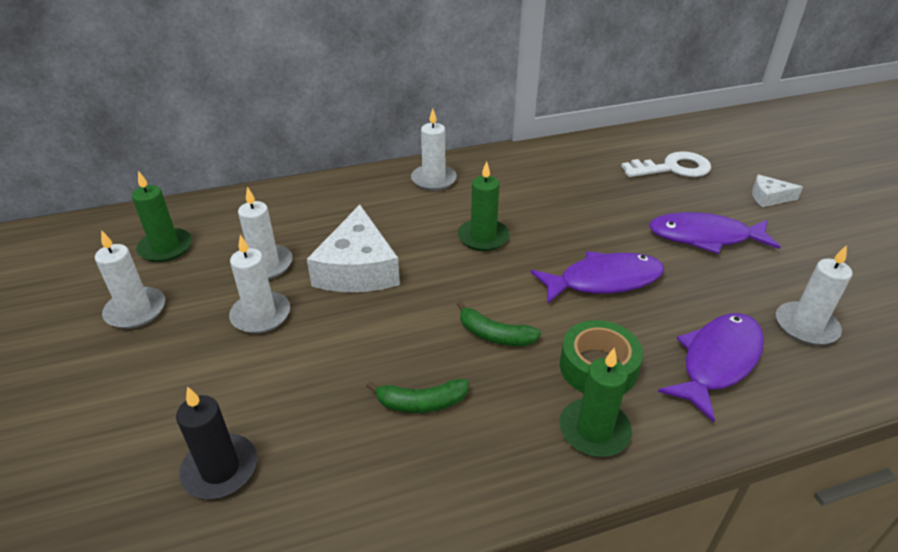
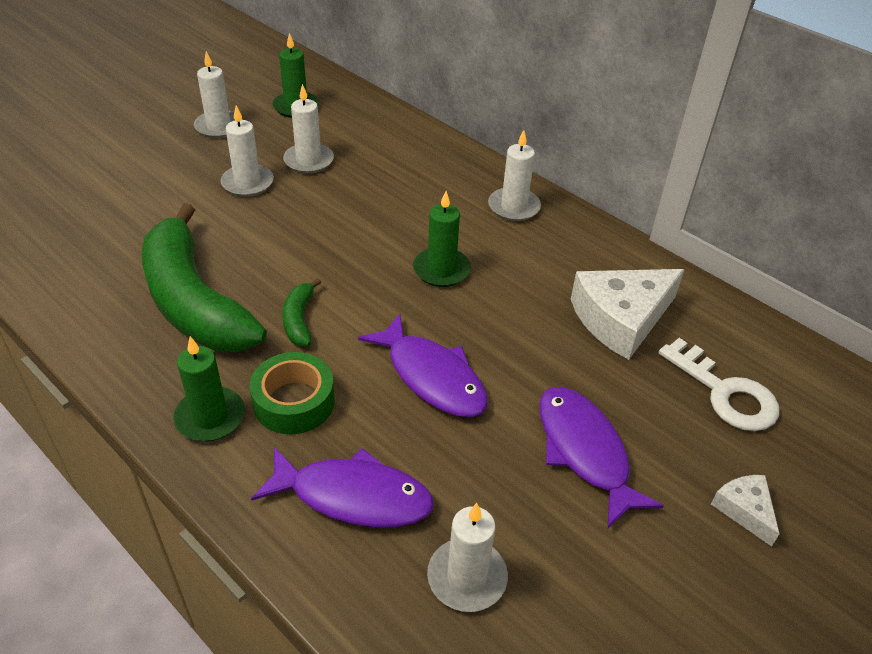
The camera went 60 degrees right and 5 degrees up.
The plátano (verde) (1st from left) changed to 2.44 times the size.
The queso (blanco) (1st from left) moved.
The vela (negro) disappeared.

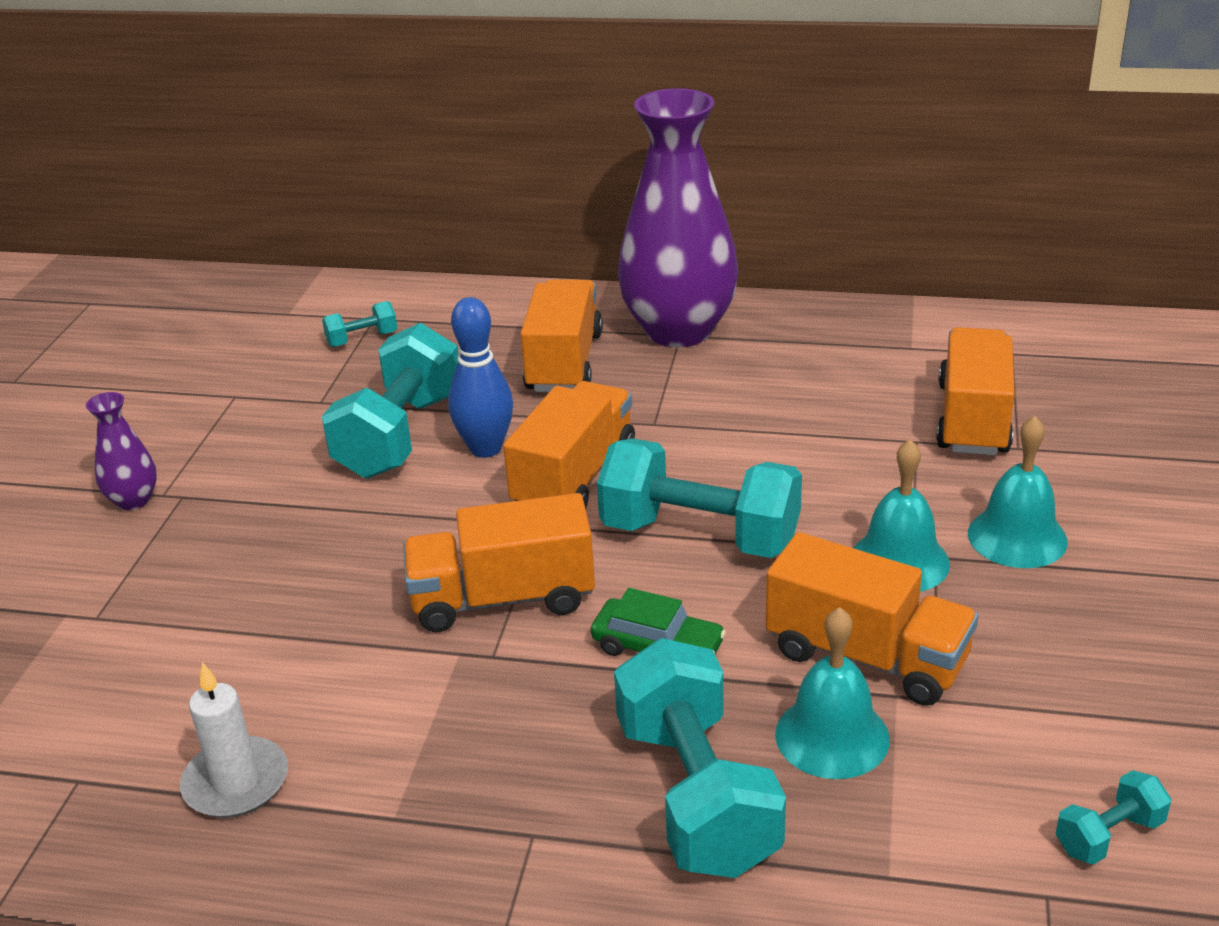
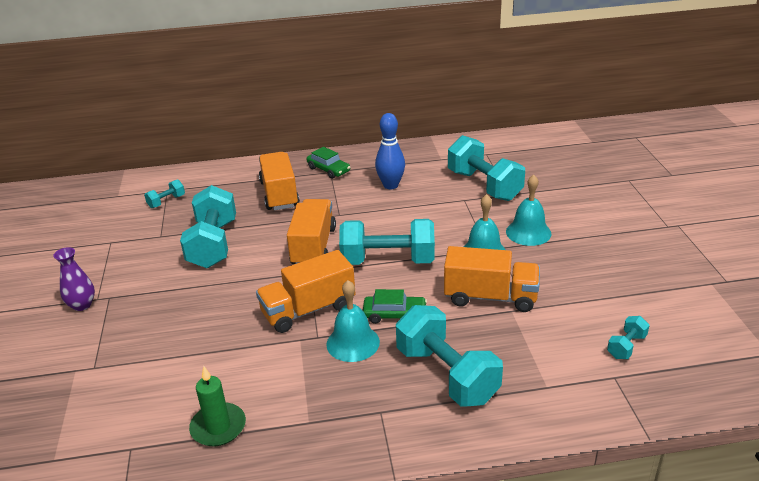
The camera went 20 degrees left and 0 degrees up.
The vela (blanco) became the vela (verde).
The florero (morado) (2nd from left) was replaced by the coche (verde) (1st from left).
The campana (turquesa) (1st from left) moved.
The bolo (azul) moved.
The camión (naranja) (5th from left) was replaced by the mancuerna (turquesa) (5th from left).

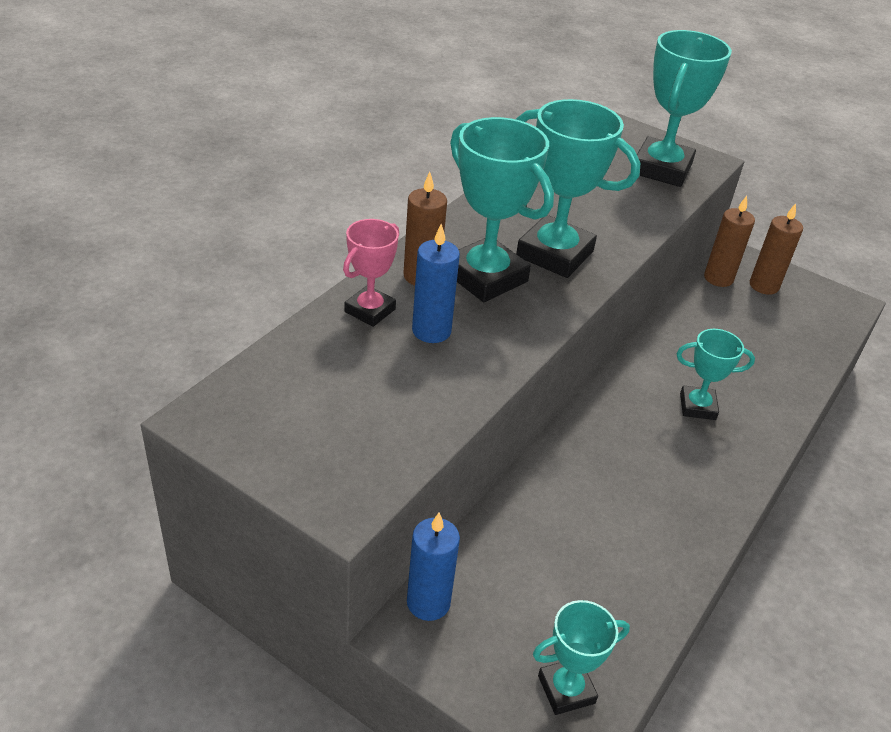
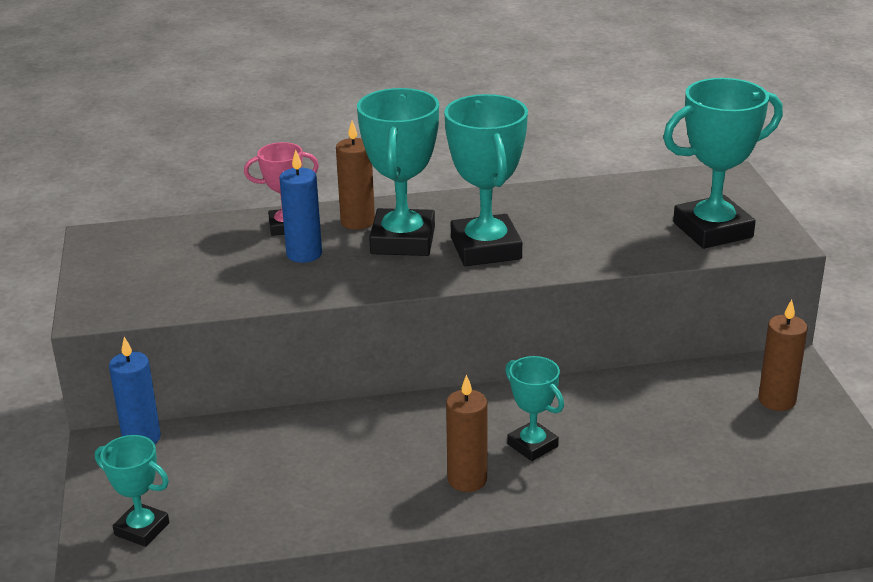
The camera went 50 degrees right and 10 degrees down.
The vela (marrón) (2nd from left) moved.

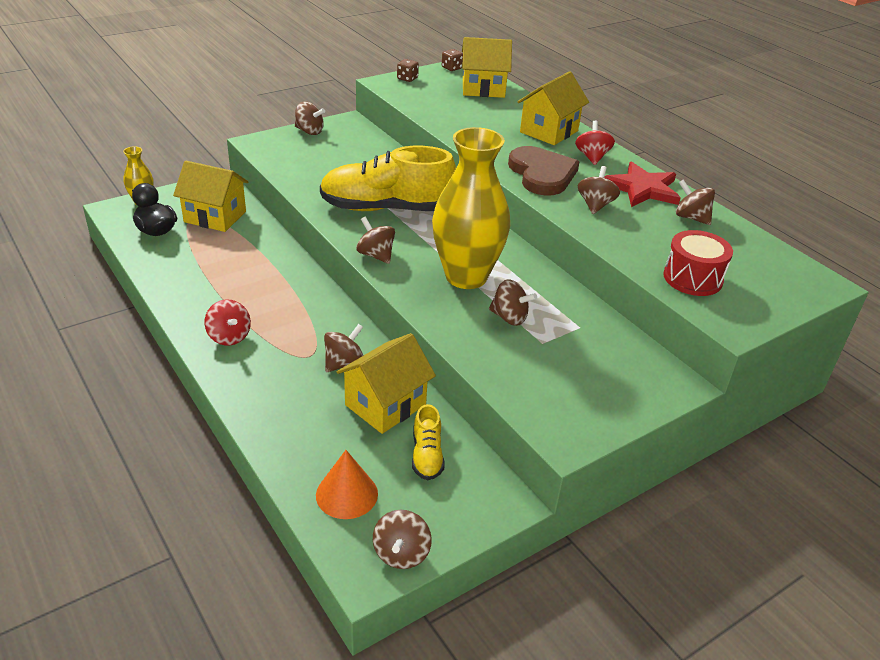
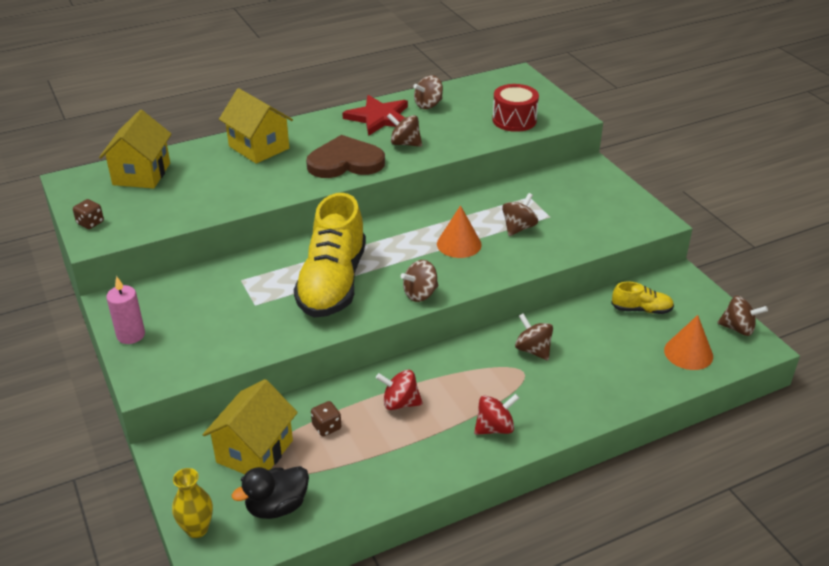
The camera went 80 degrees left and 0 degrees up.
The peonza (marrón) (1st from left) was replaced by the vela (rosa).
The dado (marrón) (2nd from left) moved.
The peonza (rojo) (2nd from left in the first image) moved.
The florero (amarillo) (2nd from left) was replaced by the cono (naranja) (1st from left).
The casa (amarillo) (2nd from left) disappeared.

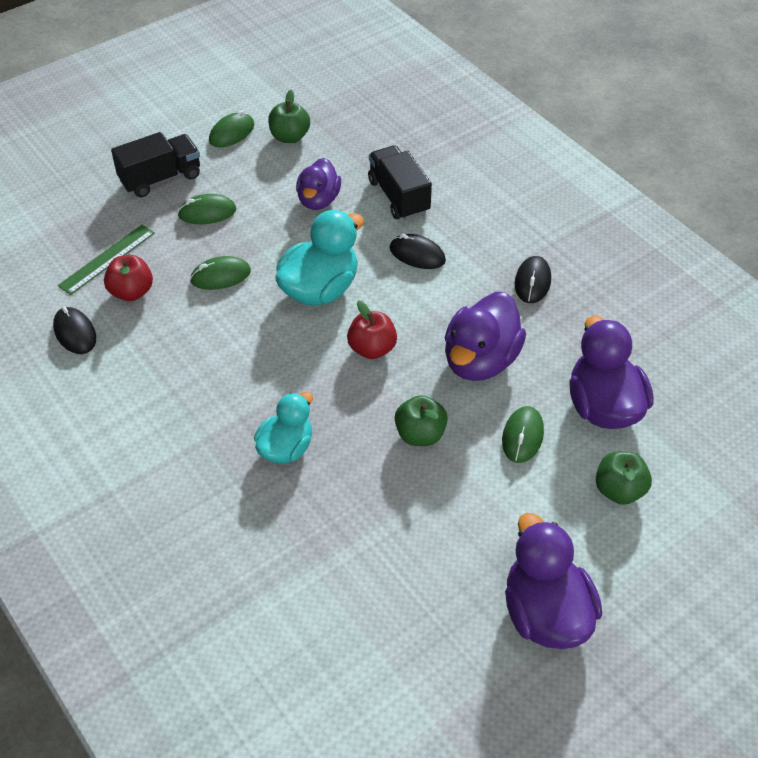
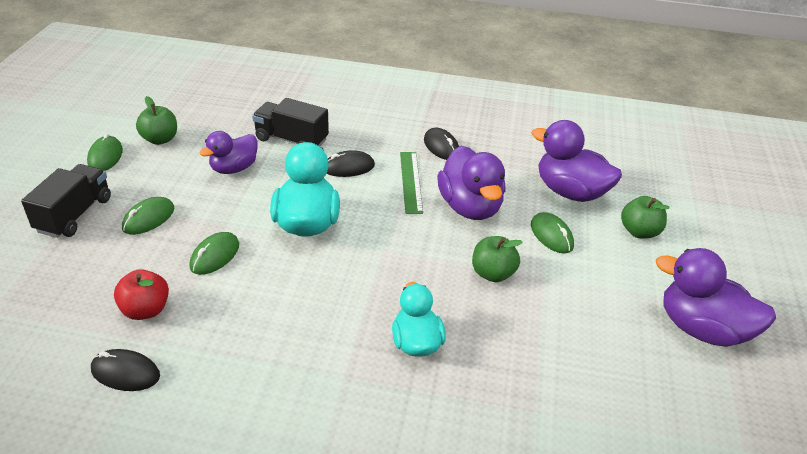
The camera went 45 degrees left and 10 degrees down.
The pato (morado) (1st from left) turned 75 degrees clockwise.
The regla (verde) moved.
The manzana (rojo) (2nd from left) disappeared.

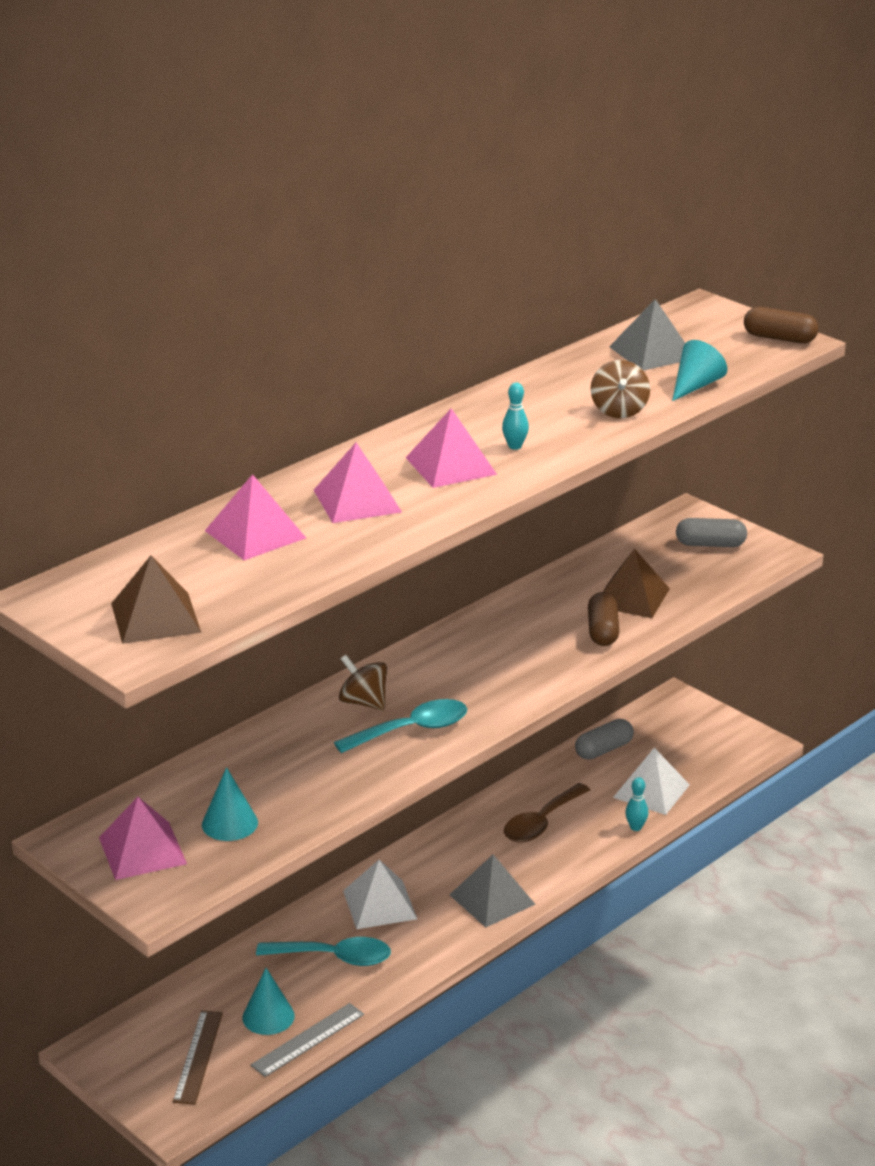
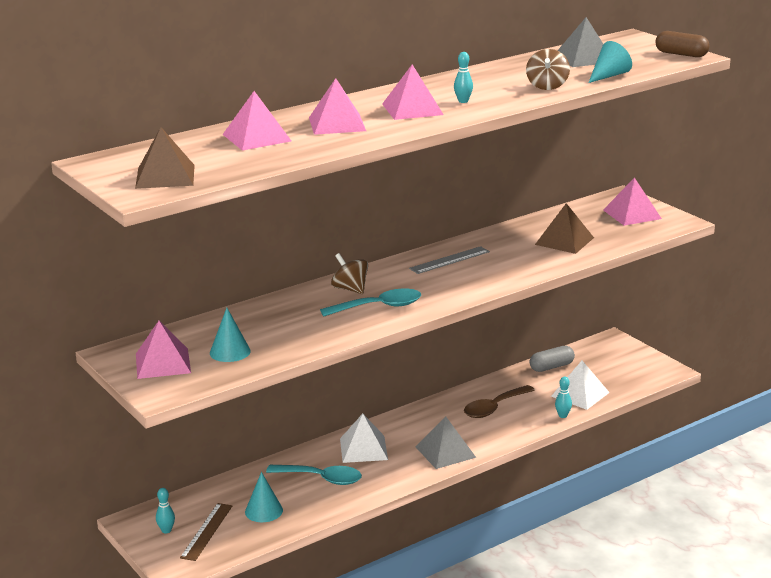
The camera went 10 degrees right and 5 degrees down.
The bolo (turquesa) (1st from left) appeared.
The regla (gris) moved.
The cápsula (gris) (2nd from left) was replaced by the pirámide (rosa) (5th from left).
The cápsula (marrón) (1st from left) disappeared.

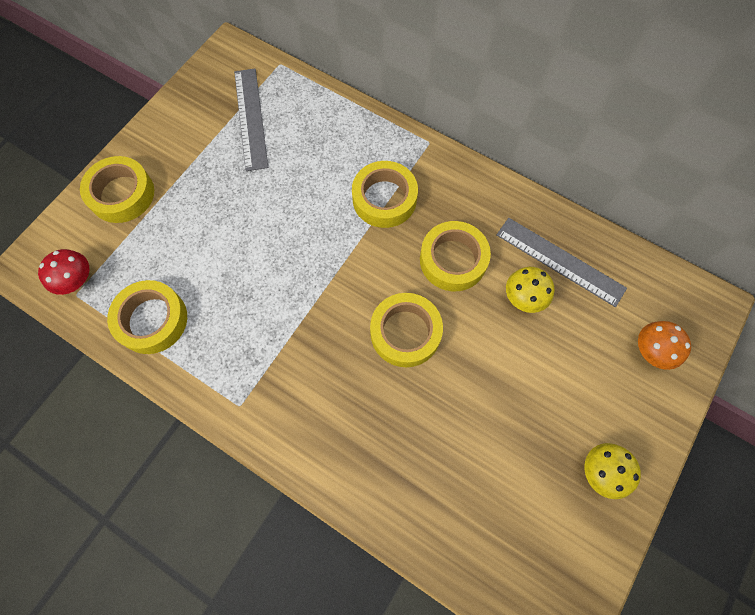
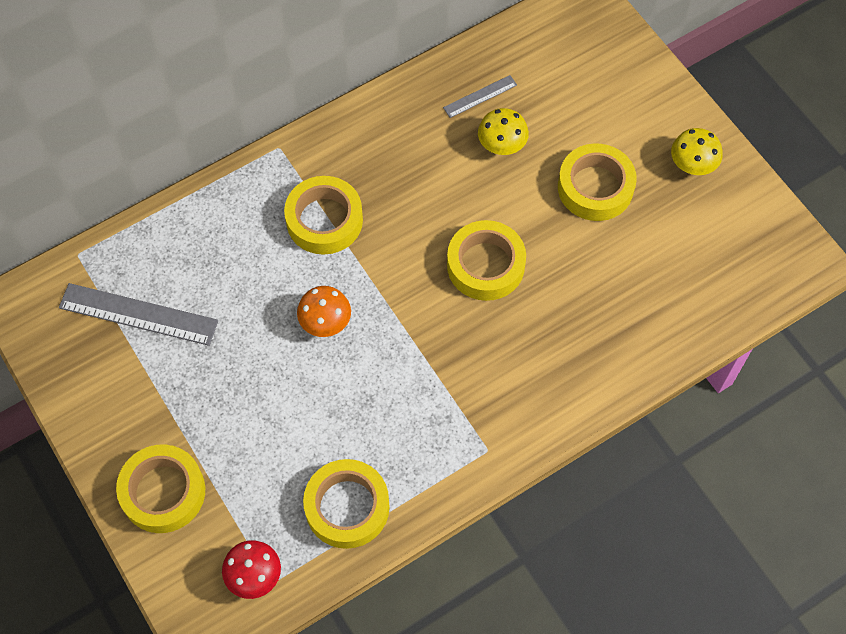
The camera went 65 degrees left and 5 degrees down.
The seta (naranja) moved.
The regla (gris) (2nd from left) changed to 0.53 times the size.
The cinta adhesiva (amarillo) (5th from left) moved.

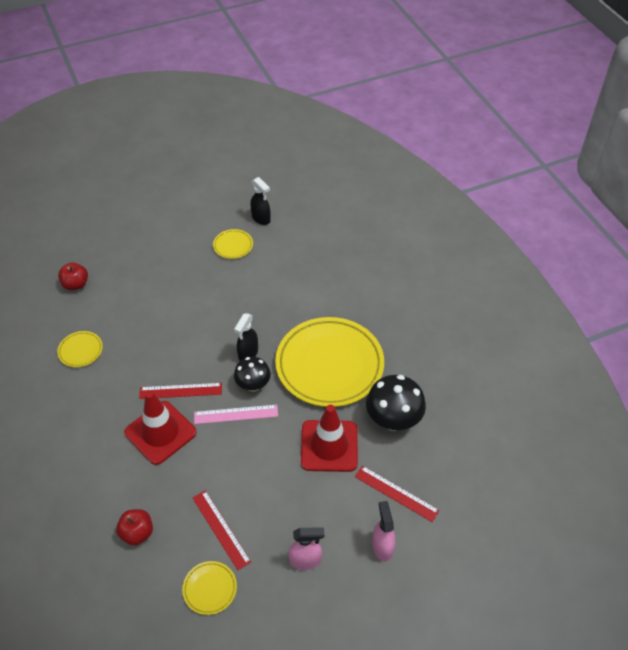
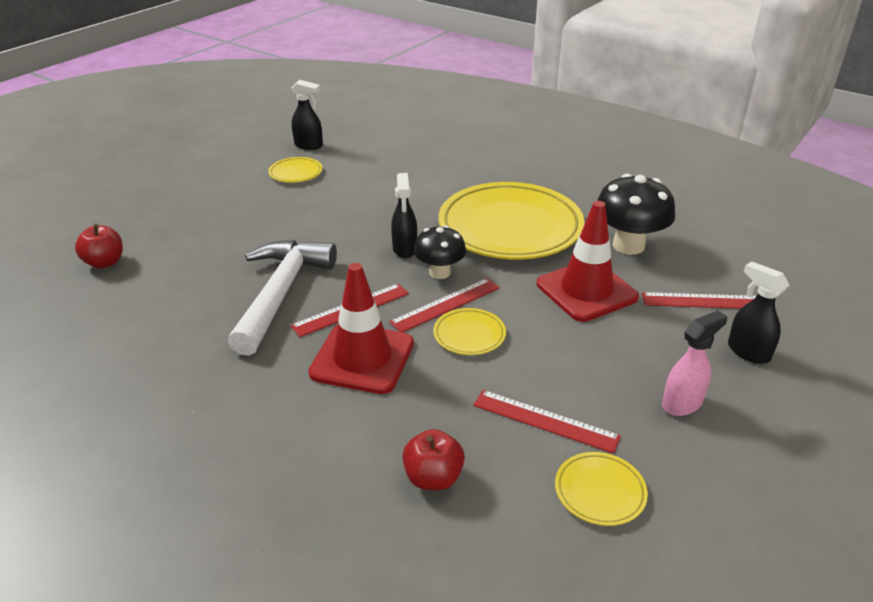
The camera went 30 degrees left and 15 degrees down.
The martillo (blanco) appeared.
The regla (rosa) became the regla (rojo) (2nd from left).
The plato (amarillo) (1st from left in the first image) moved.
The pulverizador (rosa) (2nd from left) became the pulverizador (negro) (3rd from left).

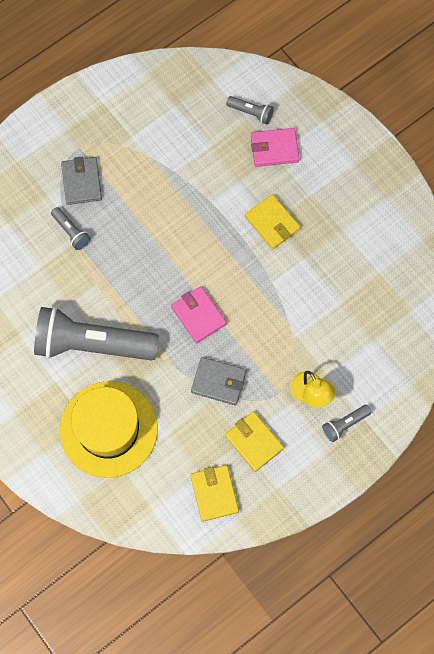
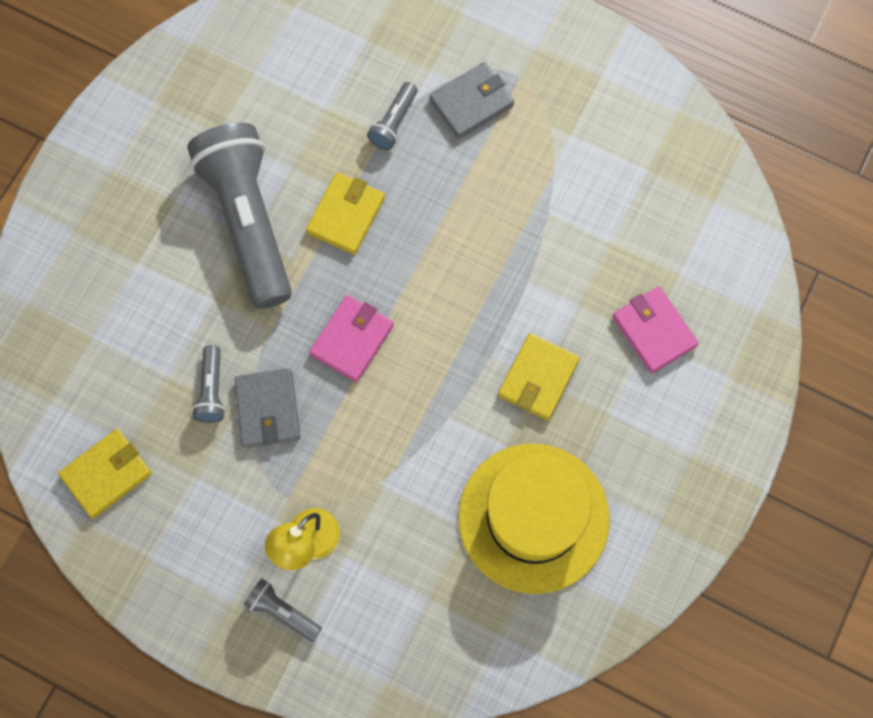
The camera went 65 degrees right and 0 degrees up.
The lámpara de mano (gris) (3rd from left in the first image) moved.
The cartera (amarillo) (2nd from left) moved.
The sombrero (amarillo) moved.

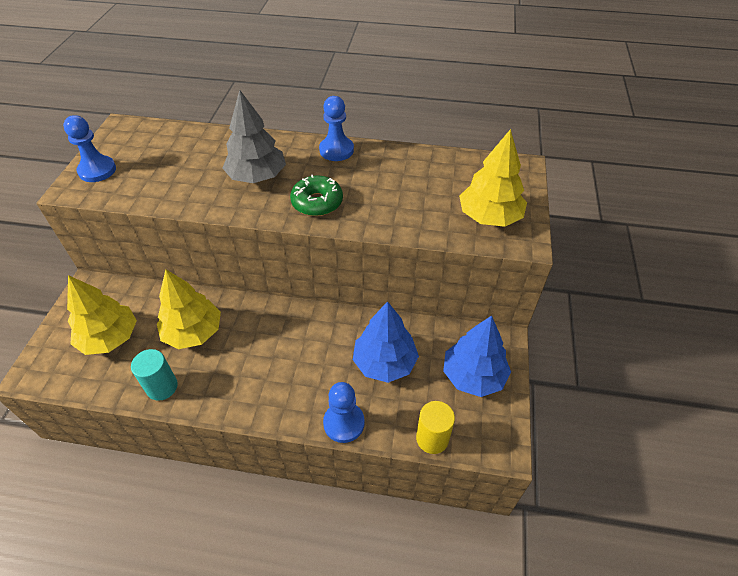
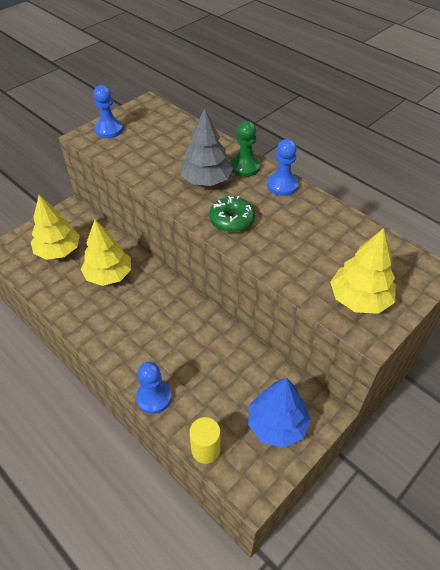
The camera went 35 degrees right and 0 degrees up.
The peón (verde) appeared.
The cilindro (turquesa) disappeared.
The árbol (azul) (1st from left) disappeared.

